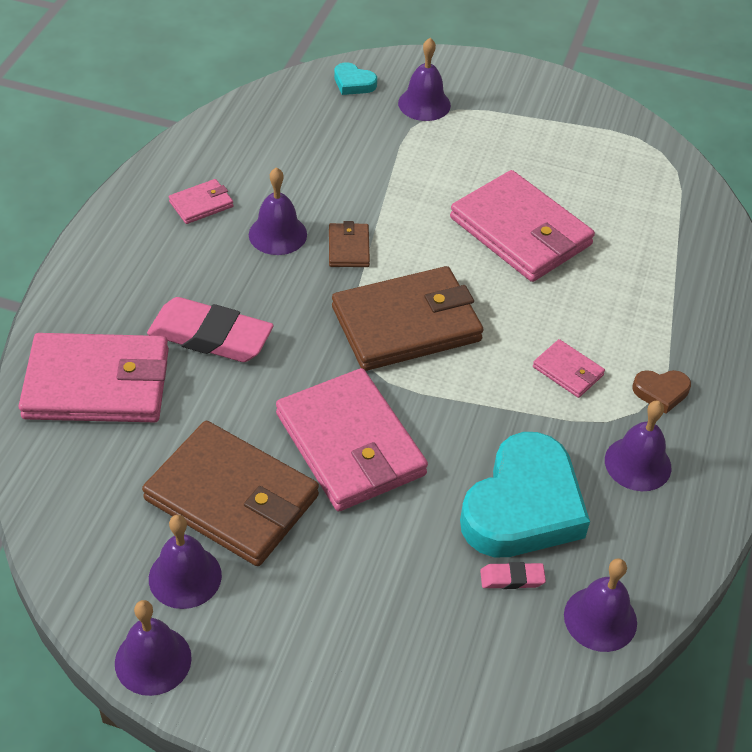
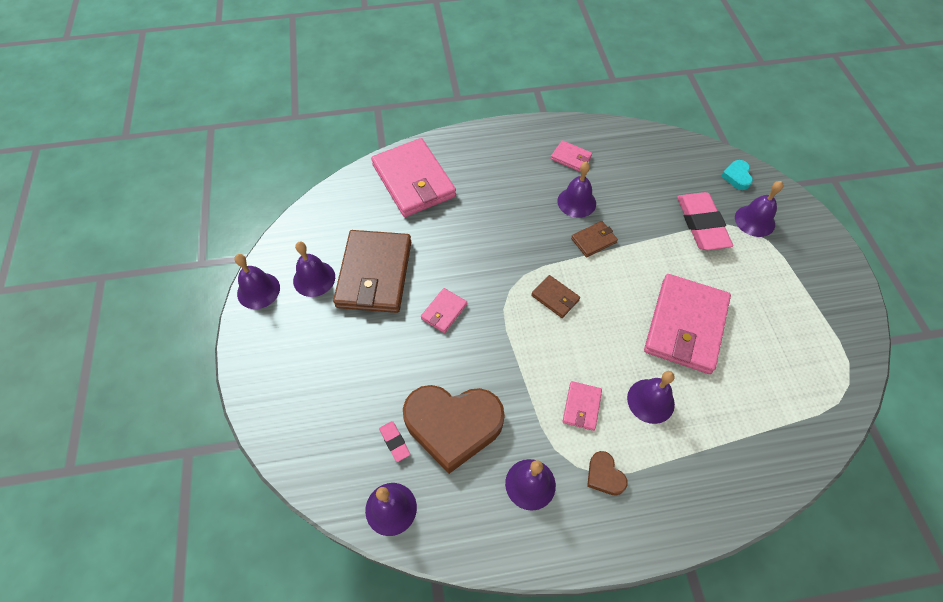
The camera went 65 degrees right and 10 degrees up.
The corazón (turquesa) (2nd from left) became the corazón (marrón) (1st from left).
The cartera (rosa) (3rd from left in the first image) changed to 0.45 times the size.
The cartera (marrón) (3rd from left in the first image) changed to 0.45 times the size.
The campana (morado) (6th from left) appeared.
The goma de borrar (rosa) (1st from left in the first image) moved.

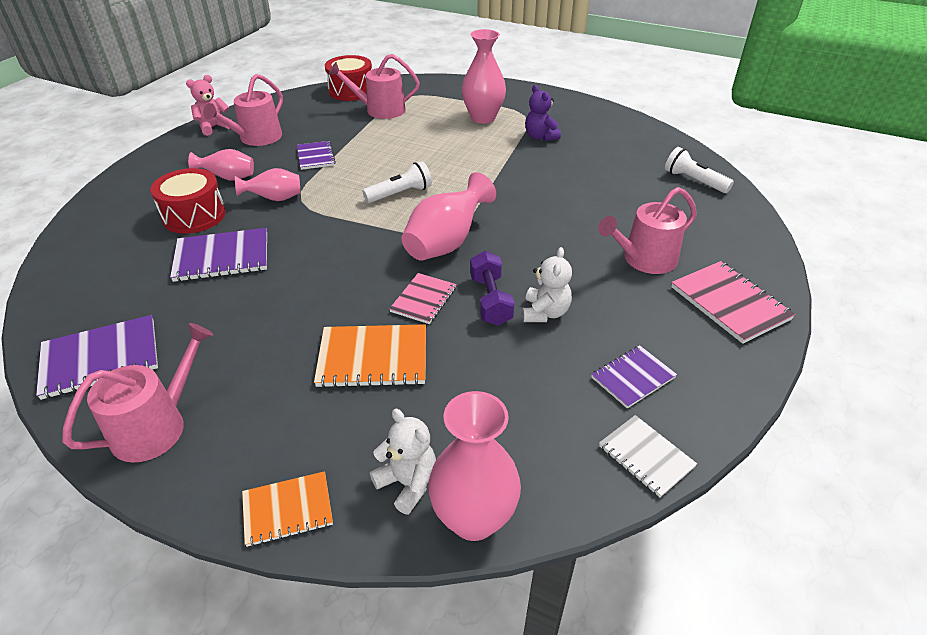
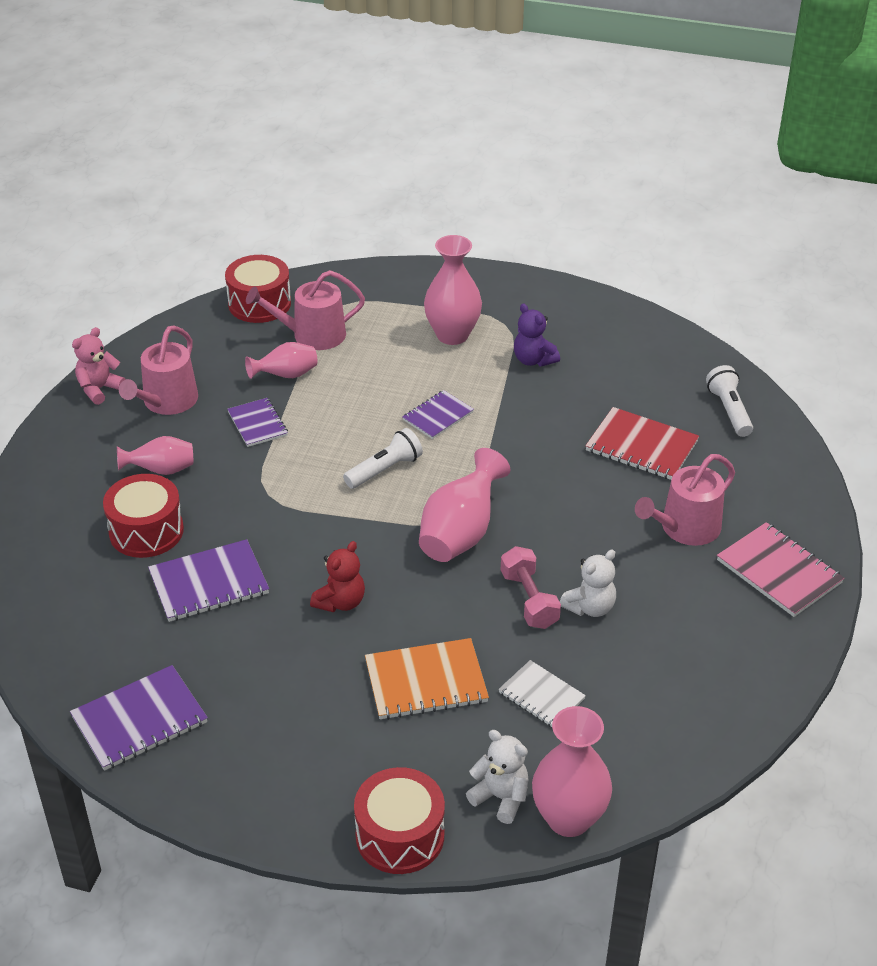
The camera went 10 degrees left and 0 degrees up.
The florero (rosa) (2nd from left) moved.
The osito (rojo) appeared.
The cuaderno (naranja) (1st from left) was replaced by the tambor (rojo) (3rd from left).
The cuaderno (morado) (4th from left) moved.
The cuaderno (blanco) moved.
The mancuerna (morado) became the mancuerna (rosa).
The osito (blanco) (2nd from left) turned 45 degrees clockwise.
The cuaderno (rojo) appeared.
The lámpara de mano (blanco) (2nd from left) turned 45 degrees clockwise.
The regadera (rosa) (1st from left) disappeared.
The cuaderno (rosa) (1st from left) disappeared.

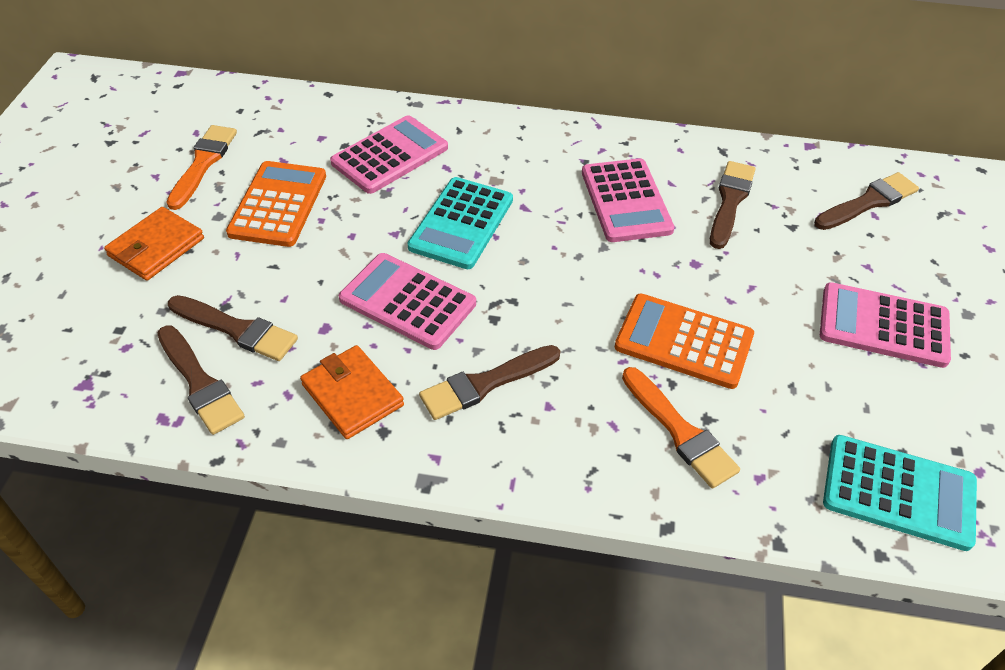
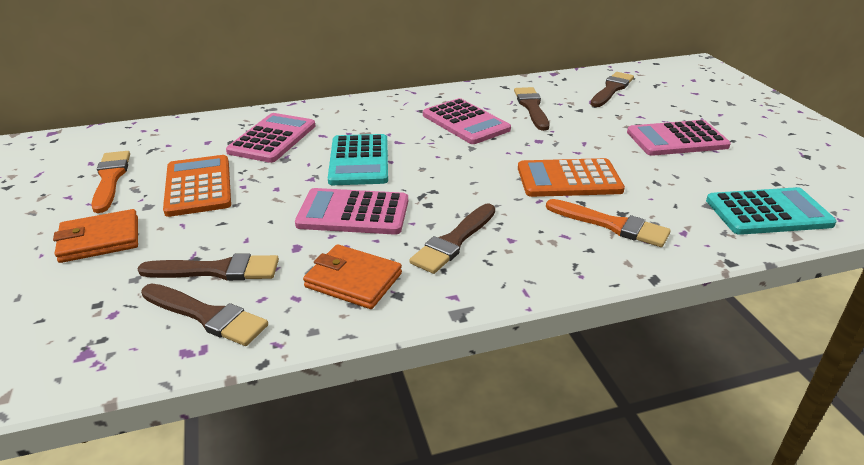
The camera went 25 degrees left and 15 degrees down.
The cartera (naranja) (1st from left) turned 60 degrees clockwise.

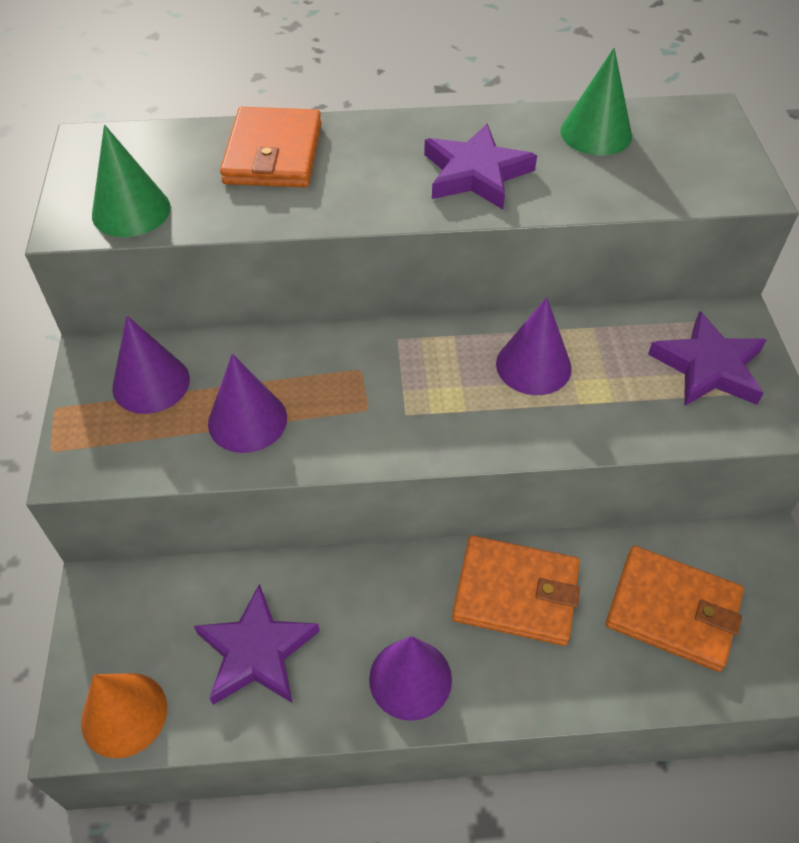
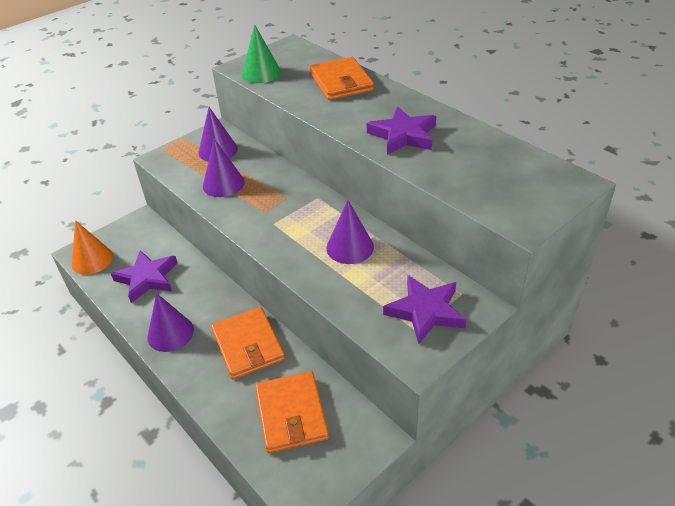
The camera went 55 degrees right and 10 degrees down.
The cartera (naranja) (1st from left in the first image) turned 75 degrees counterclockwise.
The cono (verde) (2nd from left) disappeared.

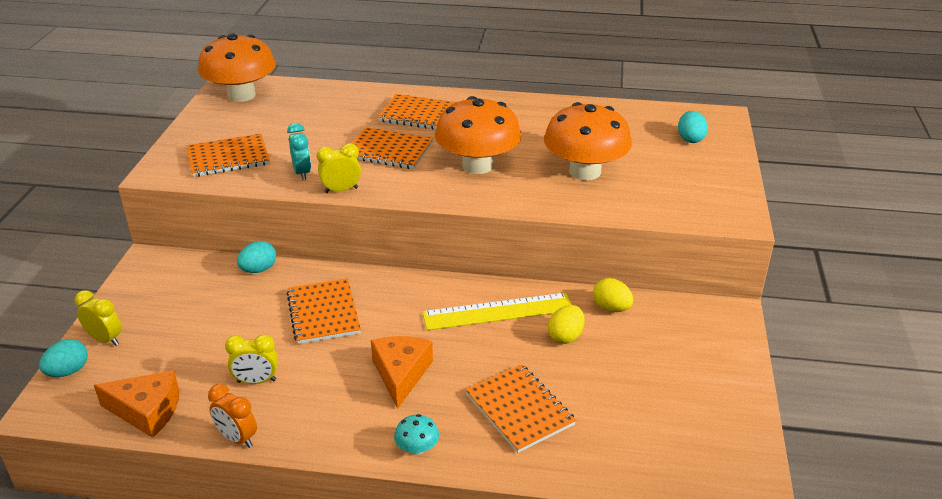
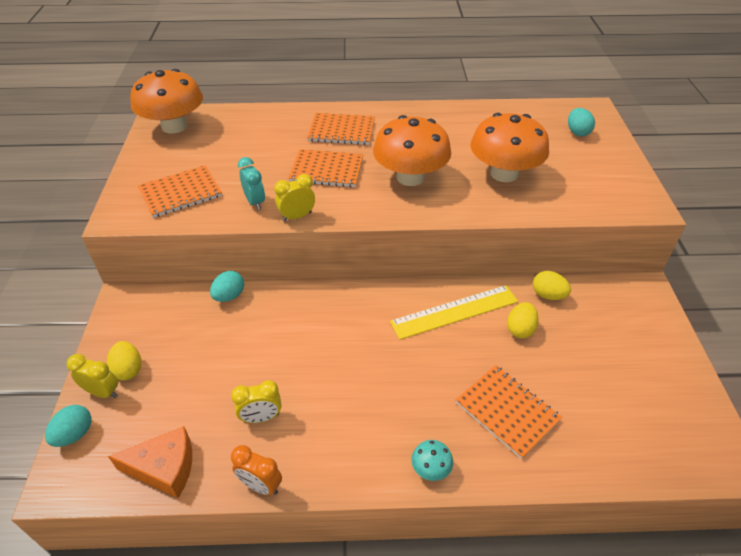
The camera went 10 degrees left and 10 degrees up.
The huevo (amarillo) (1st from left) appeared.
The cuaderno (naranja) (2nd from left) disappeared.
The queso (naranja) (2nd from left) disappeared.

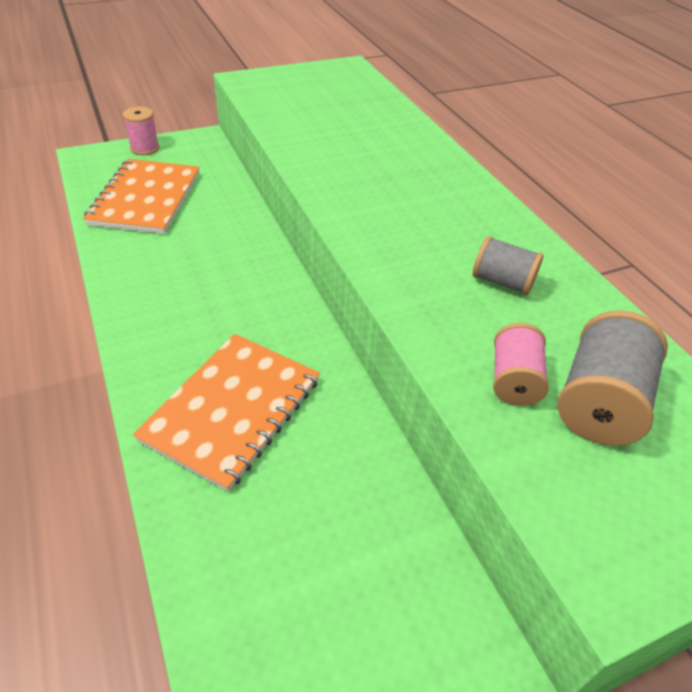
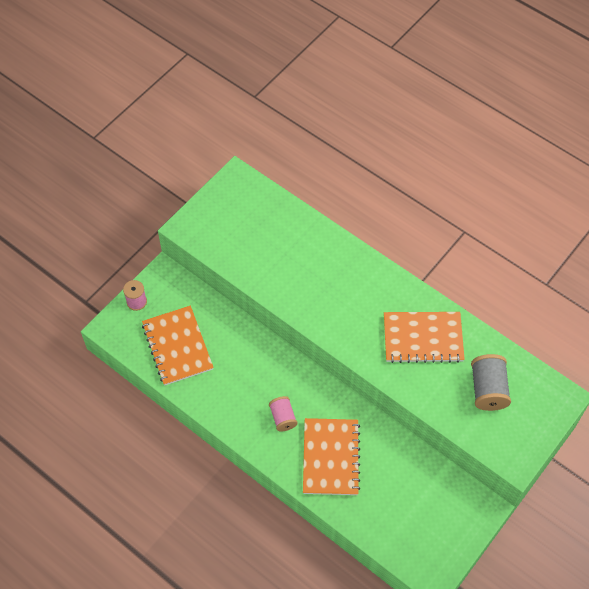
The camera went 25 degrees left and 15 degrees up.
The carrete (rosa) (2nd from left) moved.
The carrete (gris) (1st from left) was replaced by the cuaderno (naranja) (3rd from left).

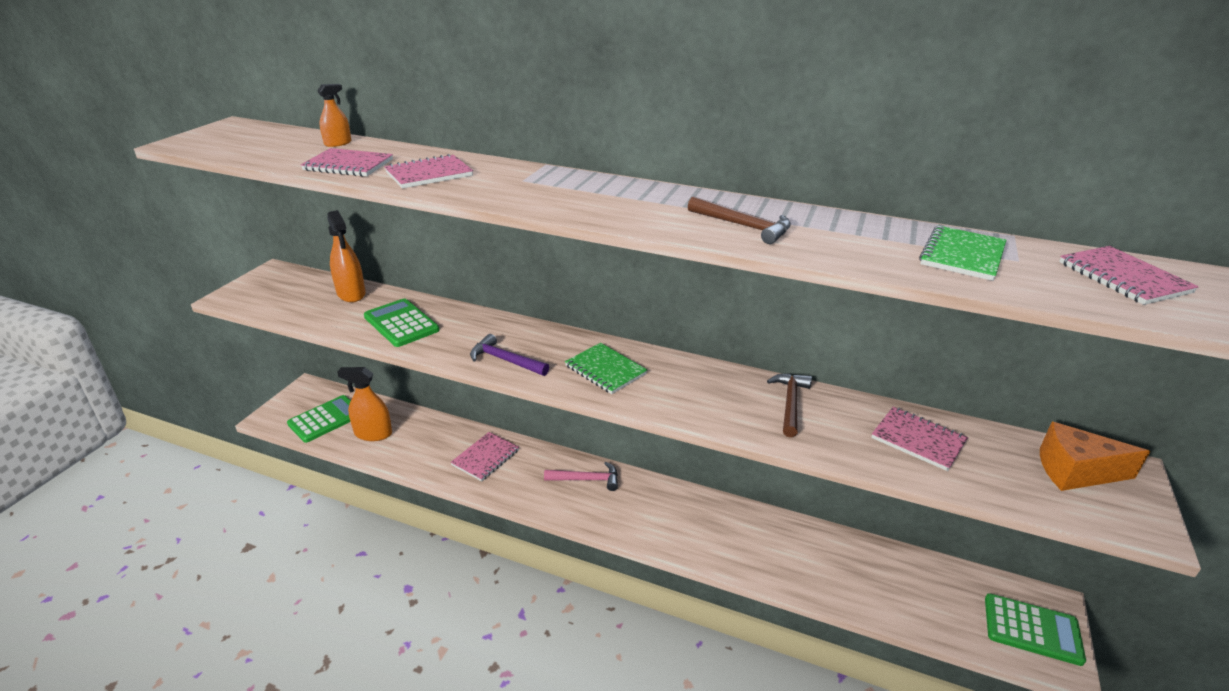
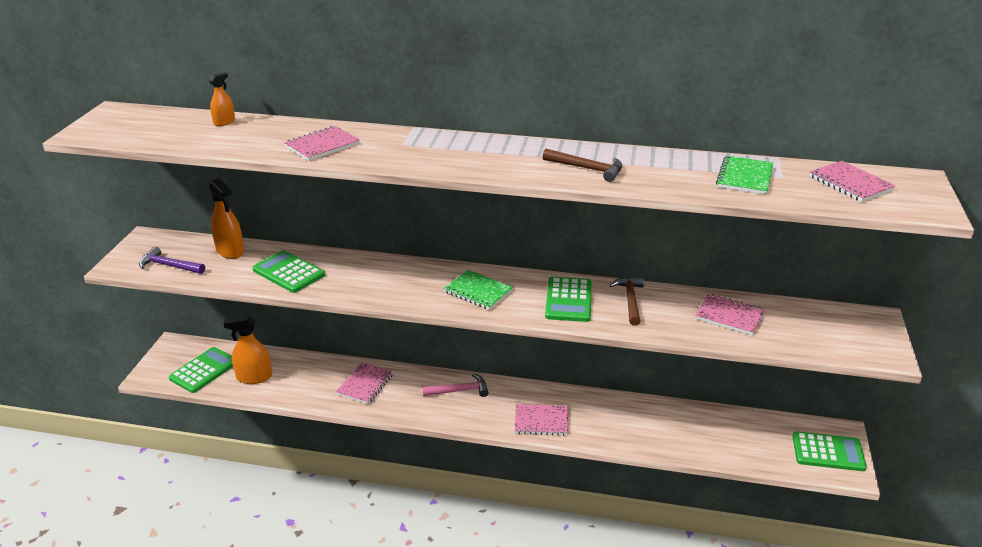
The camera went 10 degrees left and 0 degrees up.
The martillo (morado) moved.
The cuaderno (rosa) (1st from left in the first image) moved.
The calculadora (verde) (3rd from left) appeared.
The queso (naranja) disappeared.

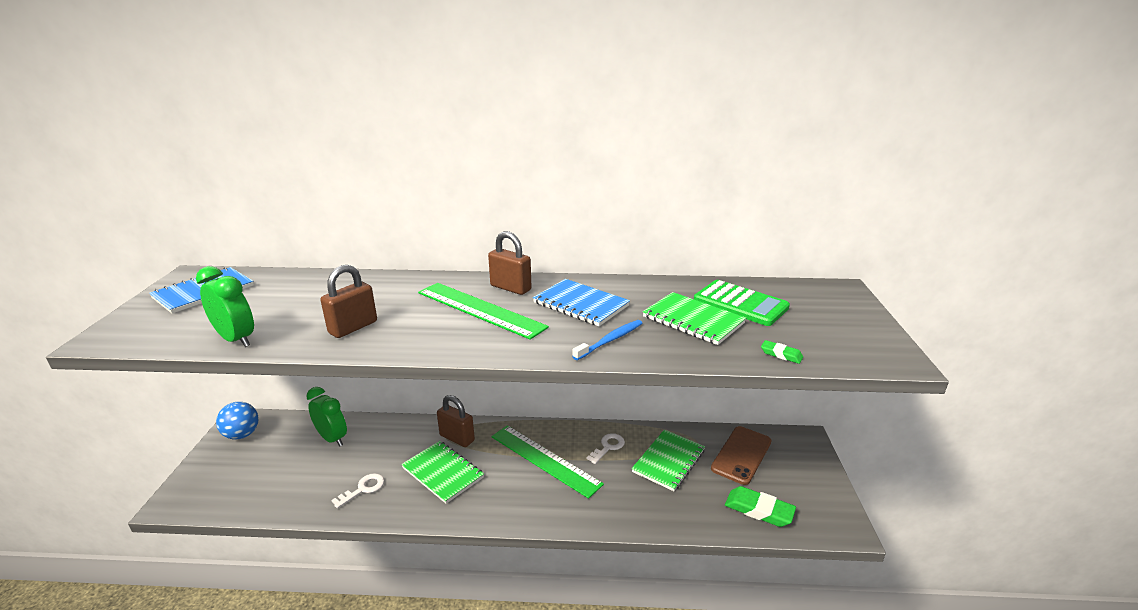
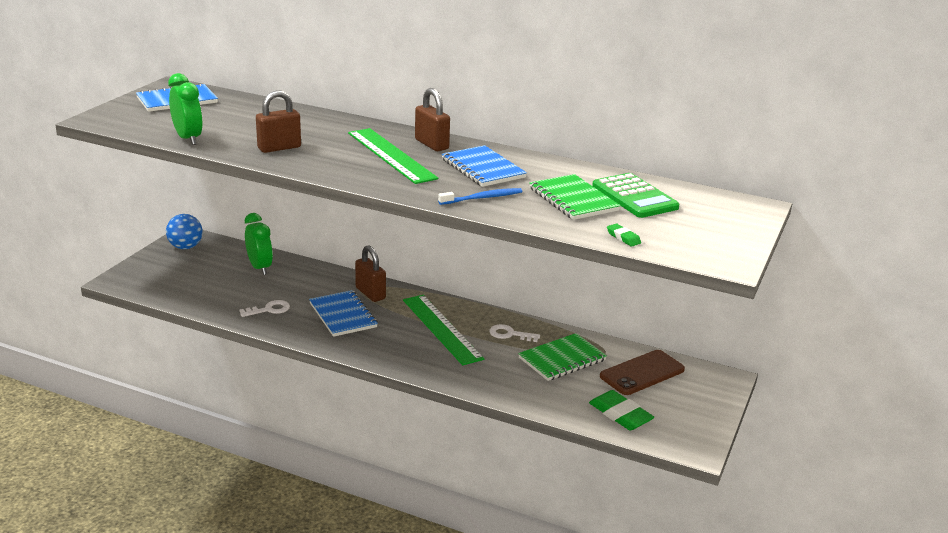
The camera went 20 degrees right and 0 degrees up.
The cuaderno (verde) (1st from left) became the cuaderno (azul) (2nd from left).
The llave (blanco) (2nd from left) turned 135 degrees counterclockwise.

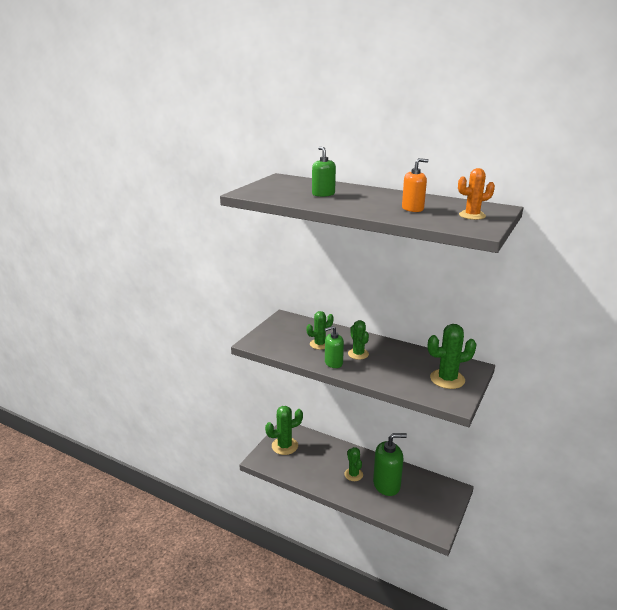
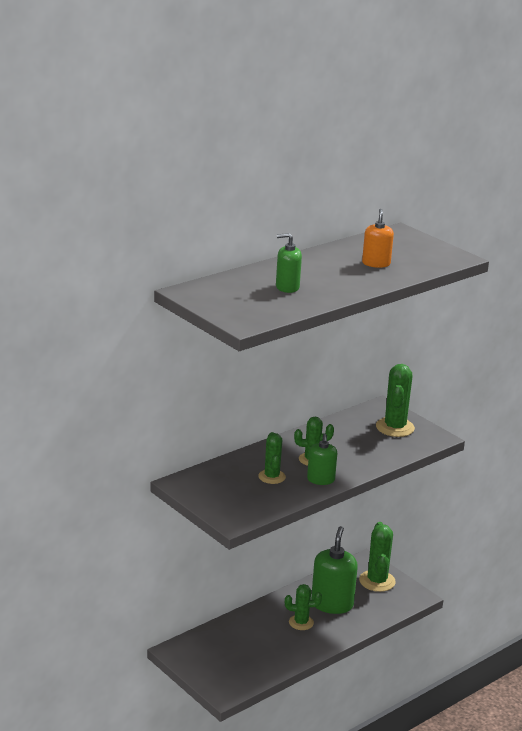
The camera went 70 degrees left and 0 degrees up.
The cactus (verde) (1st from left in the first image) moved.
The cactus (naranja) disappeared.

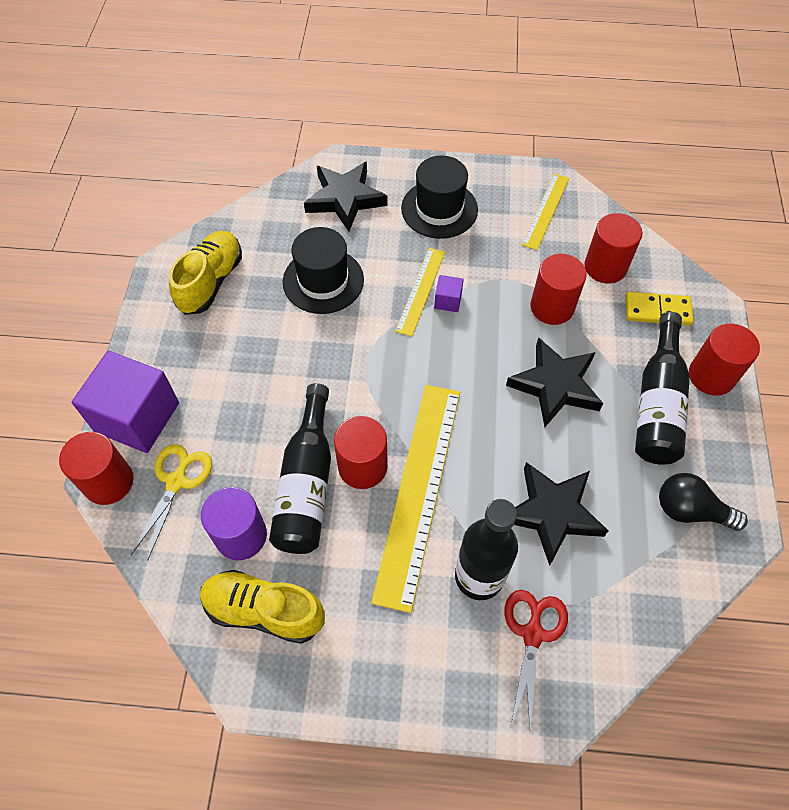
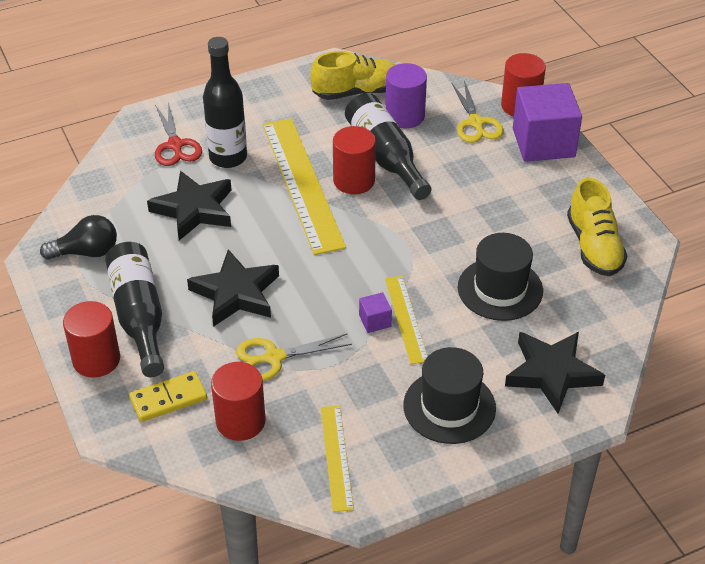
The camera went 150 degrees right and 15 degrees down.
The cilindro (rojo) (3rd from left) was replaced by the tijeras (amarillo) (1st from left).

